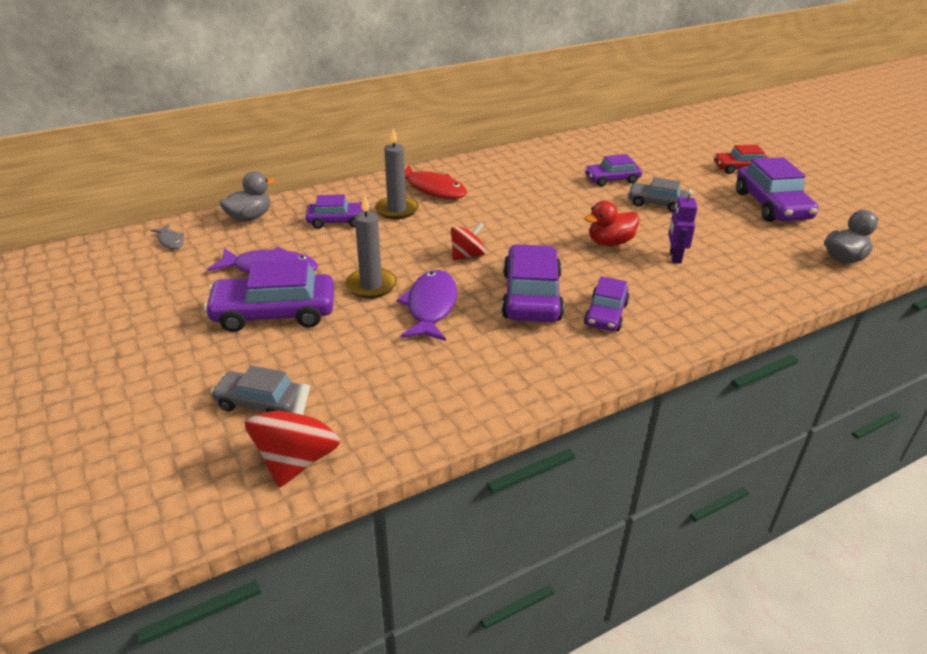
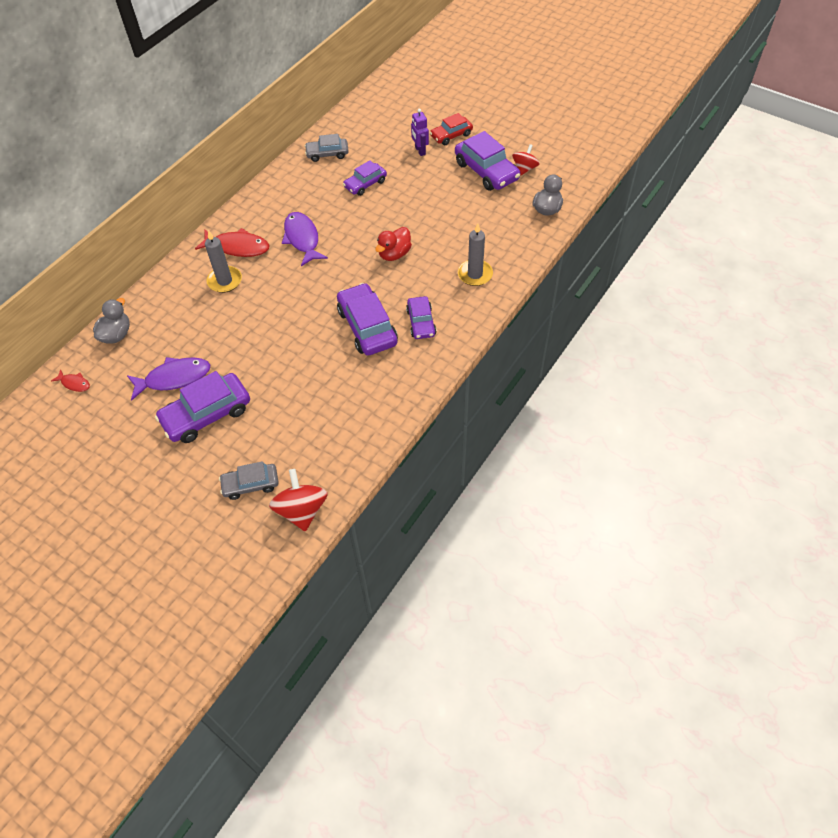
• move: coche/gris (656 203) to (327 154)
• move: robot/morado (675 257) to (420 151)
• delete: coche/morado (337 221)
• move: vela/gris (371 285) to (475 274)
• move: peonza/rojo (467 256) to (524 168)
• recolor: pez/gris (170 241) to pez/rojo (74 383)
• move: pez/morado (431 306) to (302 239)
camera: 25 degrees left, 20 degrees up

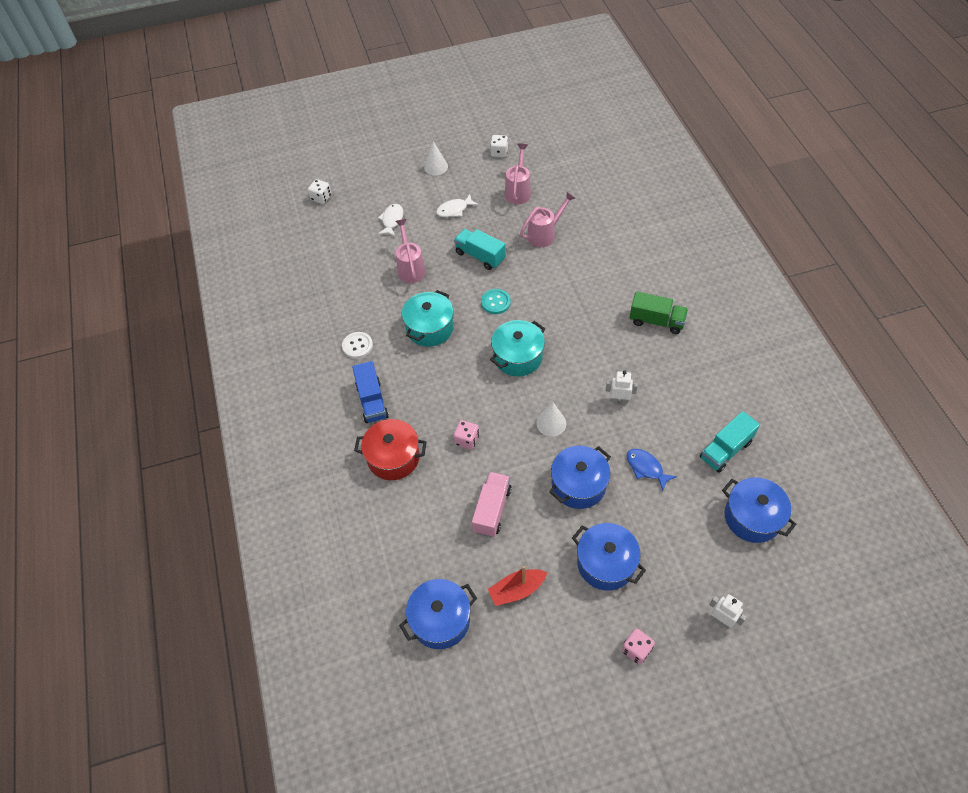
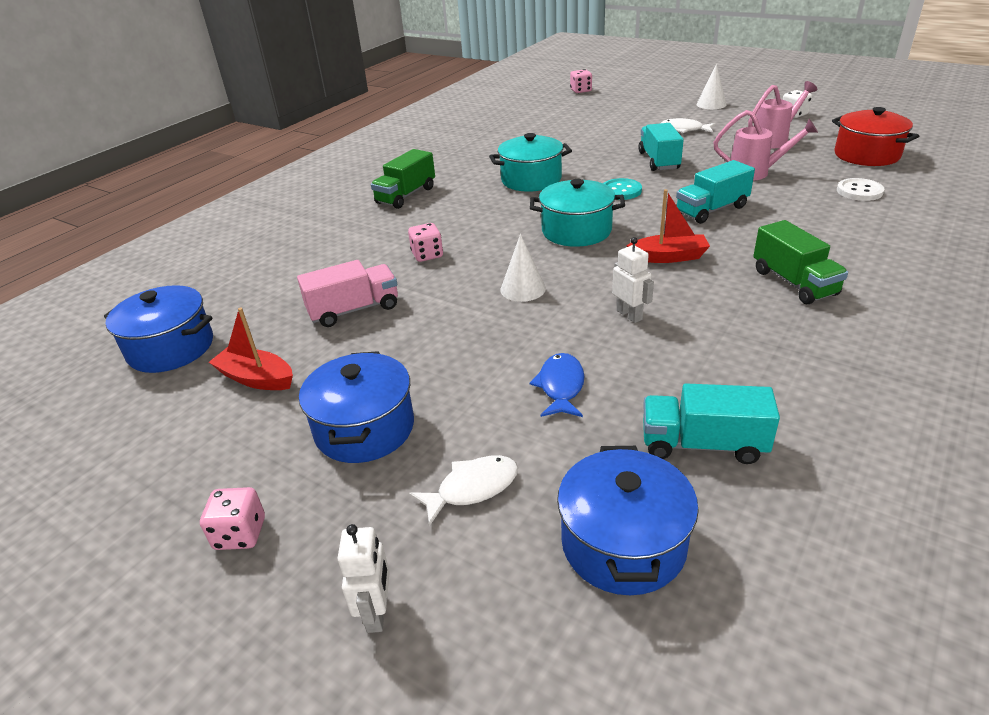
• recolor: dado/blanco (321 198) to dado/rosa (581 90)
• move: pez/blanco (392 220) to (472 488)
• delete: regadera/rosa (410 268)
• move: botón/blanco (357 346) to (859 191)
• recolor: camión/azul (372 401) to camión/verde (406 195)
• move: olla/rojo (393 457) to (866 155)
• delete: olla/azul (578 485)
• insert: camión/turquesa (711 210)
• insert: barco/rojo (668 257)
camera: 50 degrees right, 20 degrees down

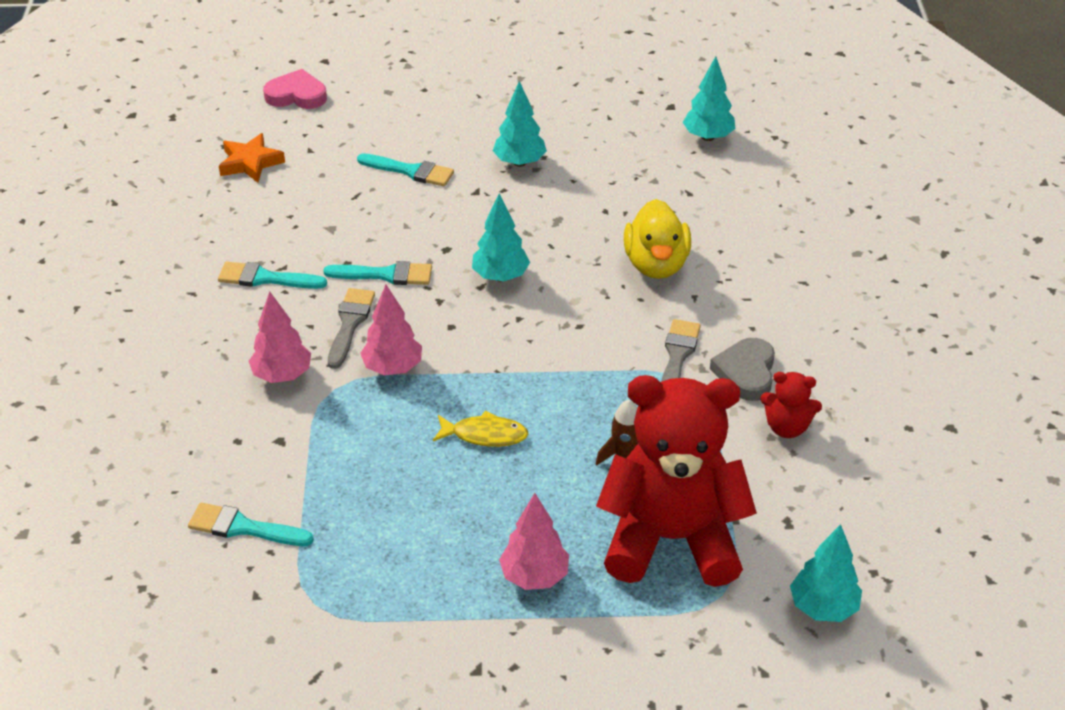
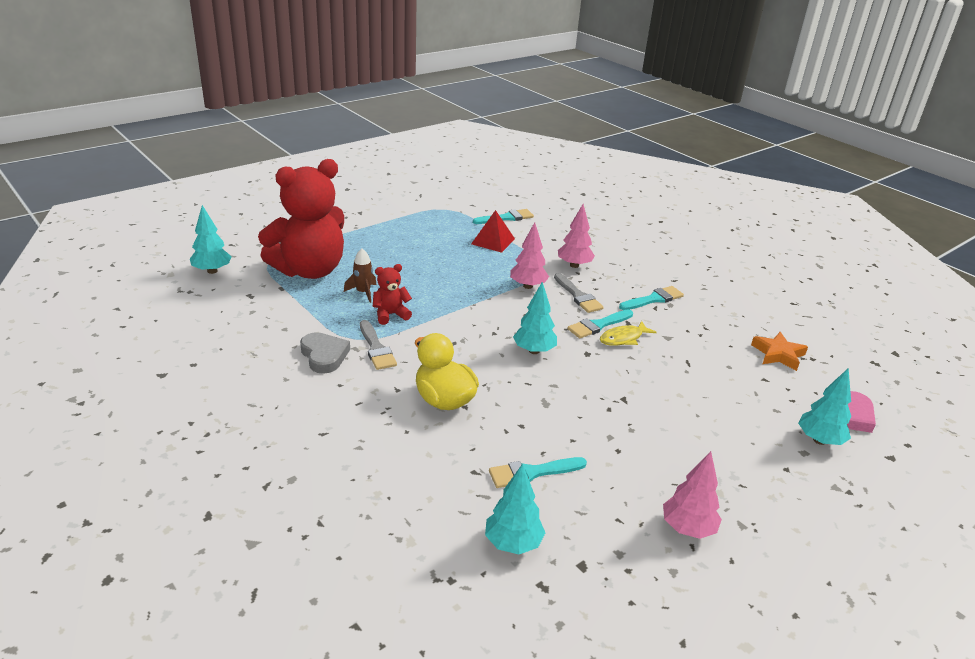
• move: árbol/turquesa (519 162) to (819 440)
• move: pincel/turquesa (410 171) to (532 473)
• move: osito/rojo (787 427) to (390 315)
• move: pez/amarillo (485 435) to (623 338)
• move: árbol/rosa (534 576) to (687 528)
• insert: pirámide/rojo (493 241)
camera: 140 degrees right, 10 degrees down

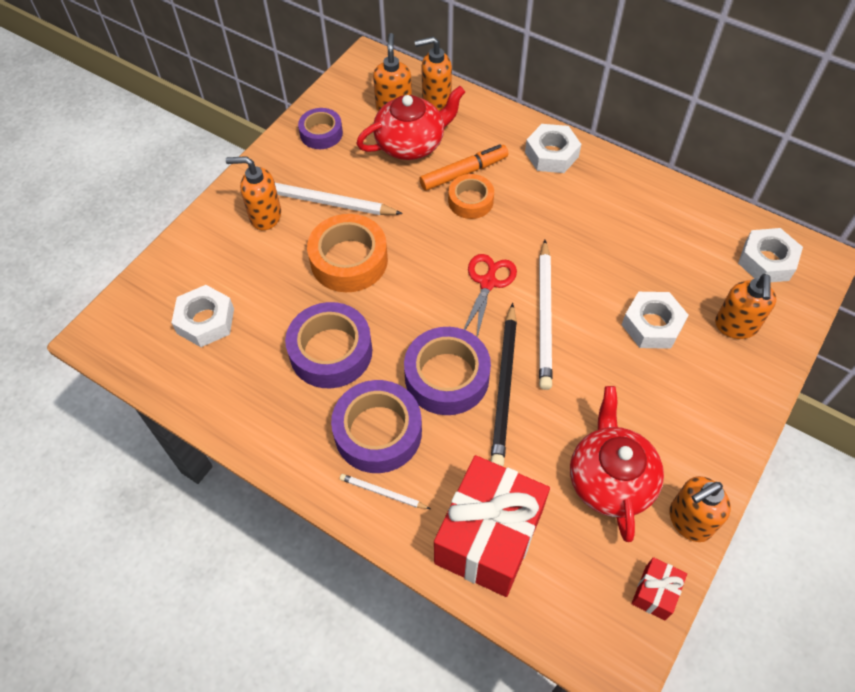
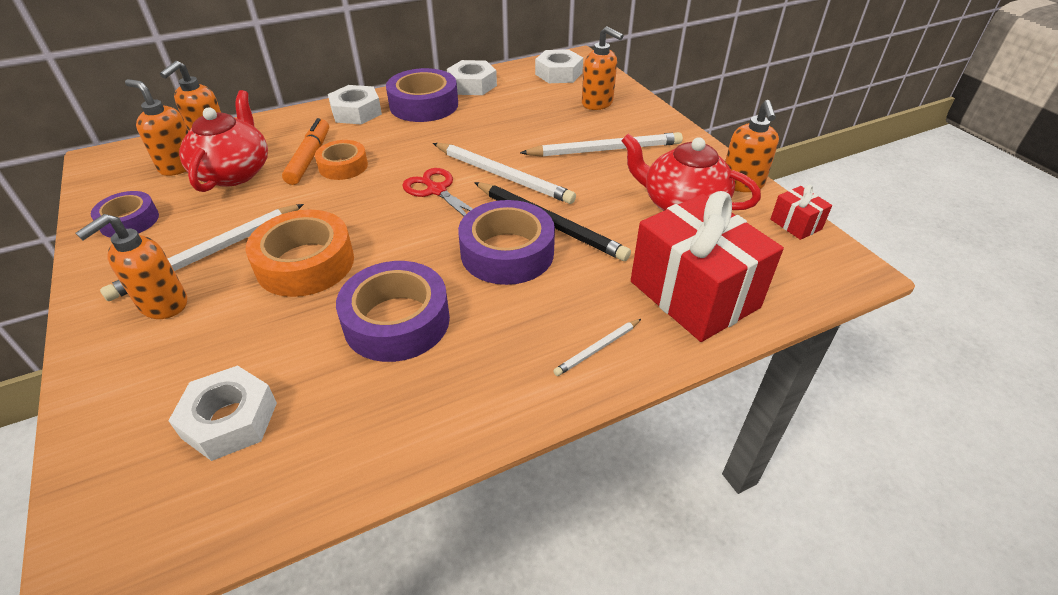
• move: tuerca/blanco (652 325) to (472 85)
• move: cinta adhesiva/morado (378 432) to (424 105)
• insert: lápiz/blanco (605 149)
camera: 60 degrees left, 15 degrees down

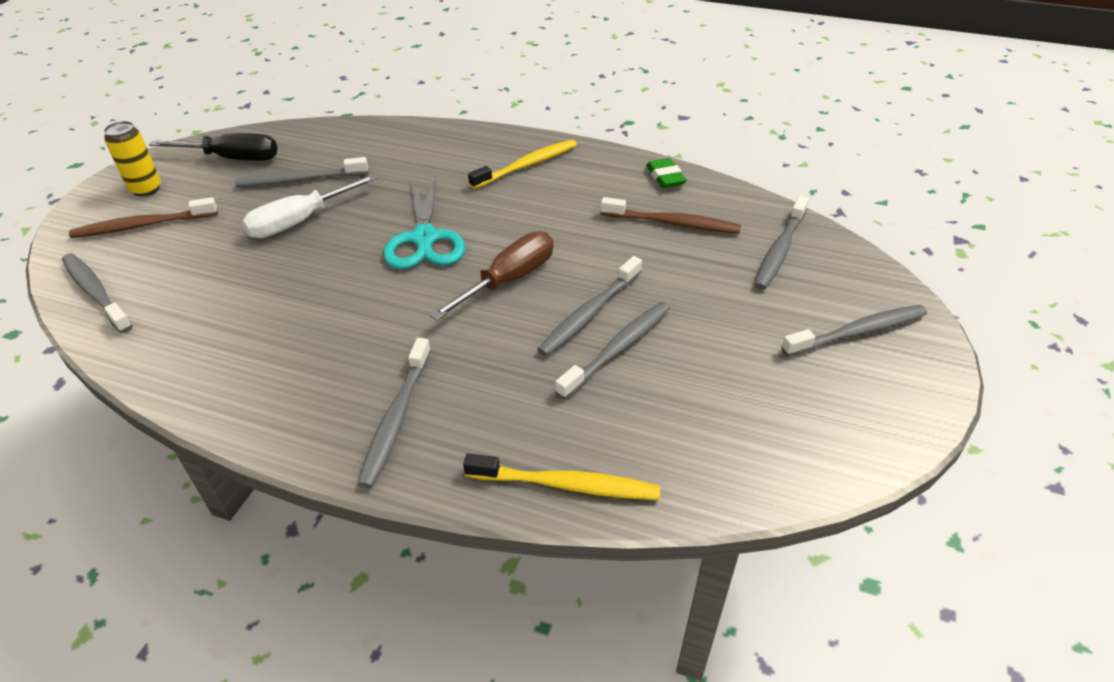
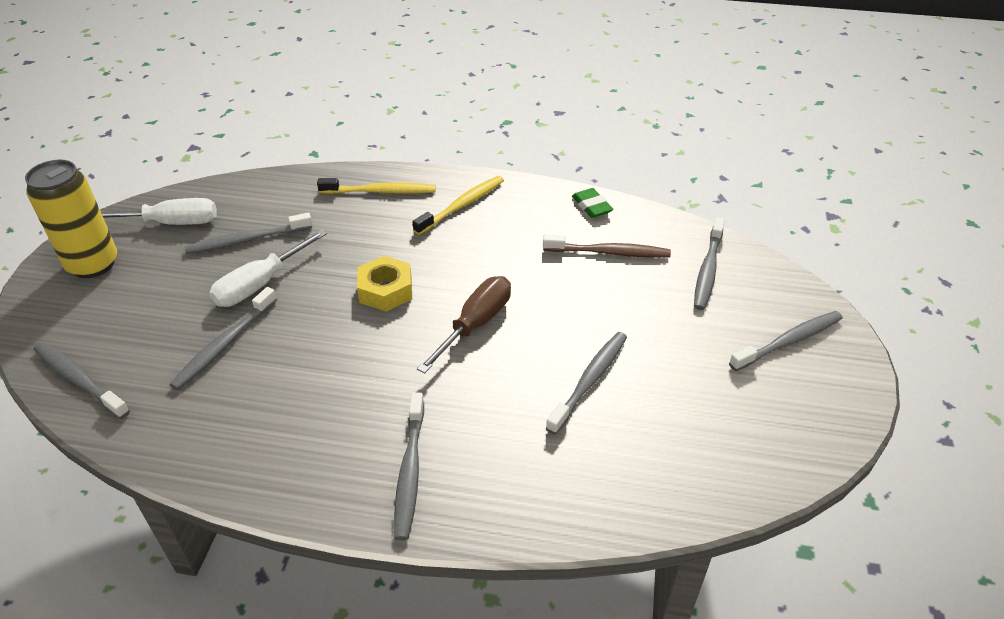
• resize: lata/amarillo (146 189) = (93 264) x1.65
• recolor: destornillador/negro (232 158) to destornillador/blanco (170 223)
• replace: tijeras/turquesa (424 238) to tuerca/amarillo (386 290)
• delete: cepillo de dientes/marrón (142 225)
• move: cepillo de dientes/gris (589 313) to (224 344)
• move: cepillo de dientes/amarillo (566 485) to (380 191)
camera: 10 degrees left, 0 degrees up

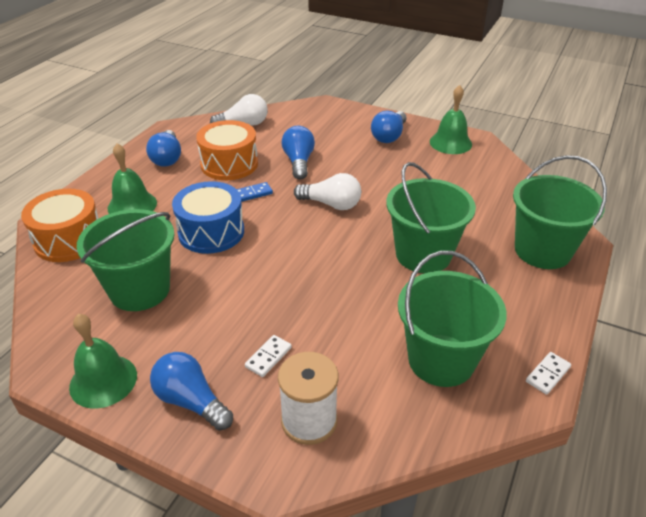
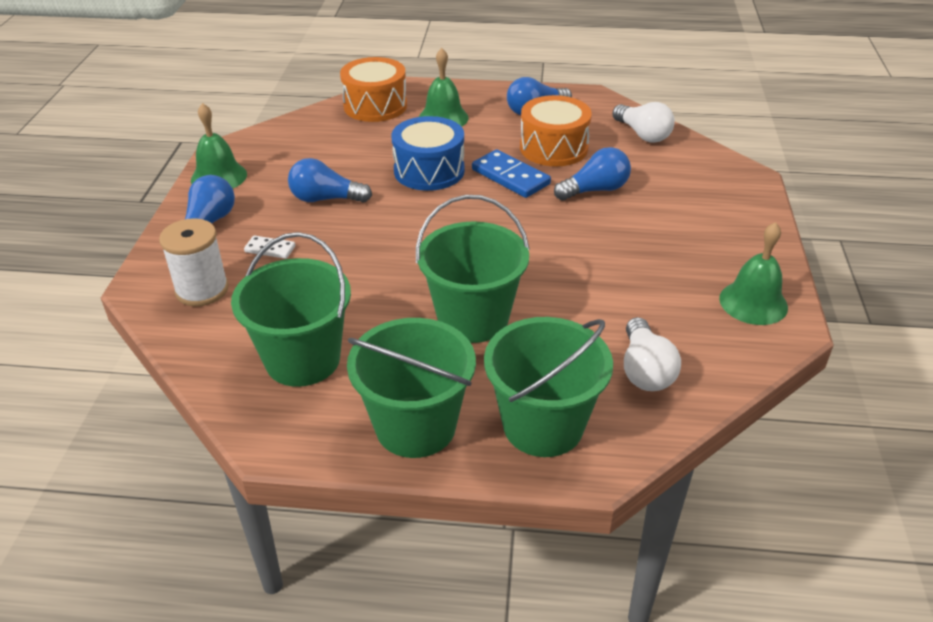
• move: bombilla/azul (389 136) to (326 199)
• move: bombilla/blanco (331 204) to (645 370)
• resize: ficha de dominó/azul (253 193) = (510 177) x1.82
• move: balde/verde (140 290) to (415 426)
• delete: ficha de dominó/blanco (548 374)
camera: 70 degrees right, 0 degrees up

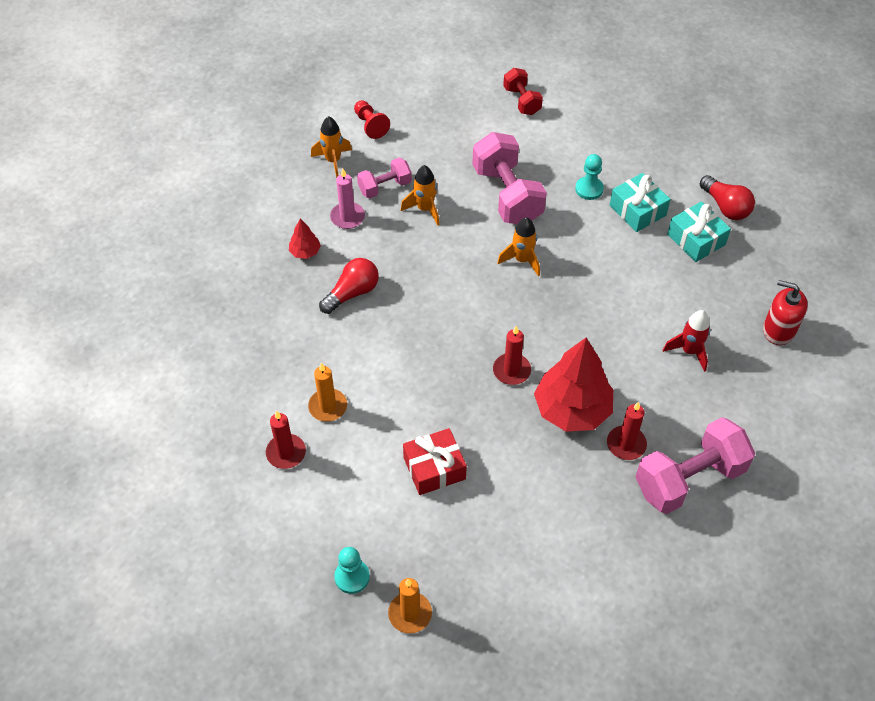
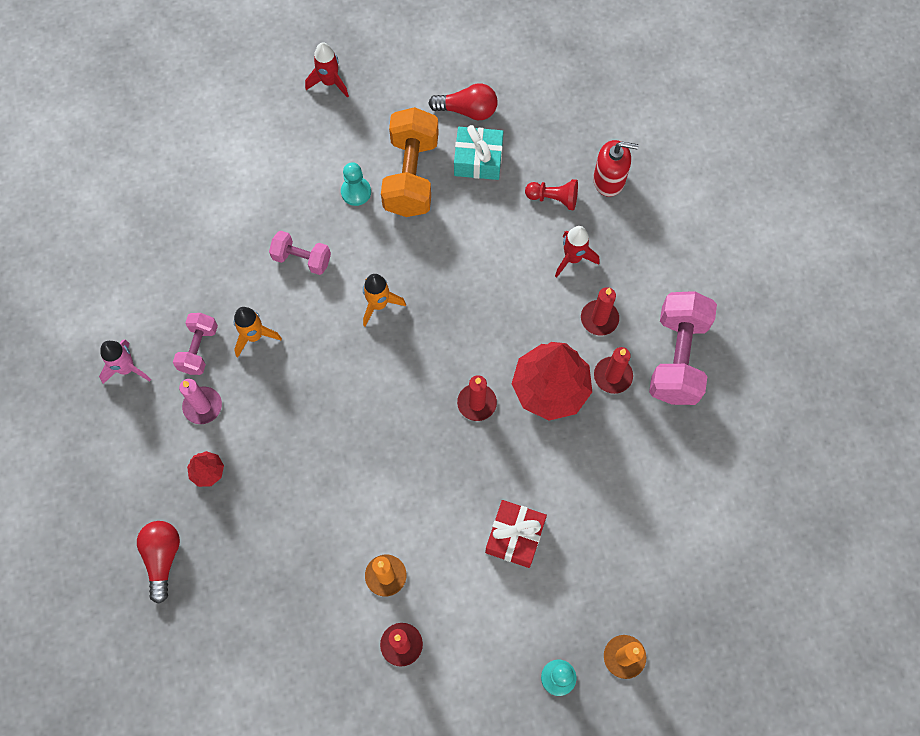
• delete: mancuerna/rojo (522 101)
• move: peón/rojo (370 125) to (553 198)
• recolor: cohete/naranja (333 161) to cohete/rosa (127 368)
• resize: mancuerna/rosa (507 195) = (302 259) x0.56
• replace: regalo/turquesa (637 210) to mancuerna/naranja (411 176)
• move: bombilla/rojo (352 293) to (162 558)
• rotate: dispensador de jabón/rojo (778 330) = (609 180) 150 degrees counterclockwise
• insert: cohete/rojo (329 82)
• insert: vela/rojo (599 319)
camera: 50 degrees left, 15 degrees up

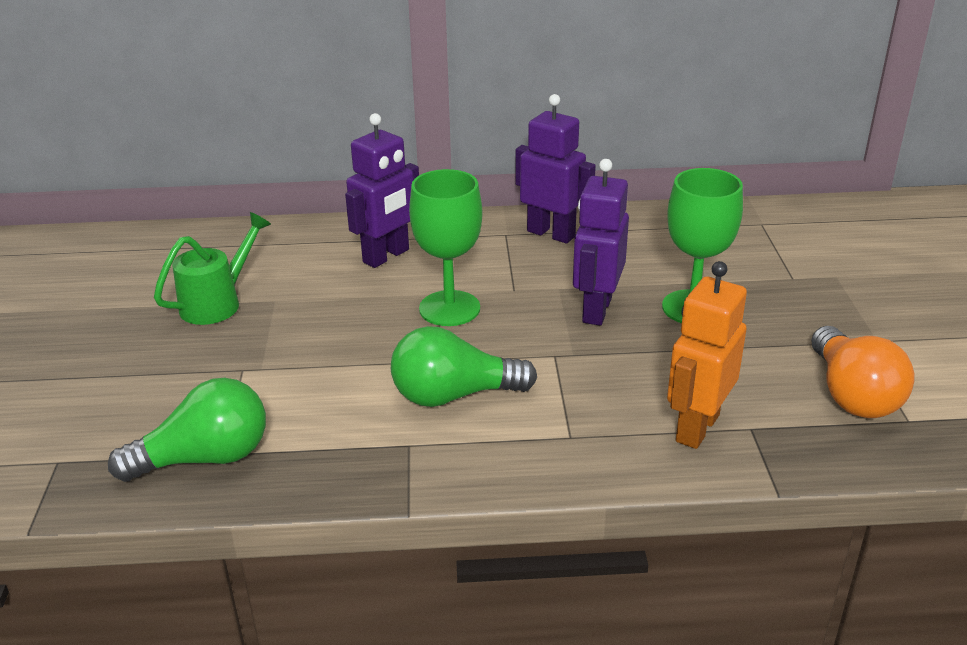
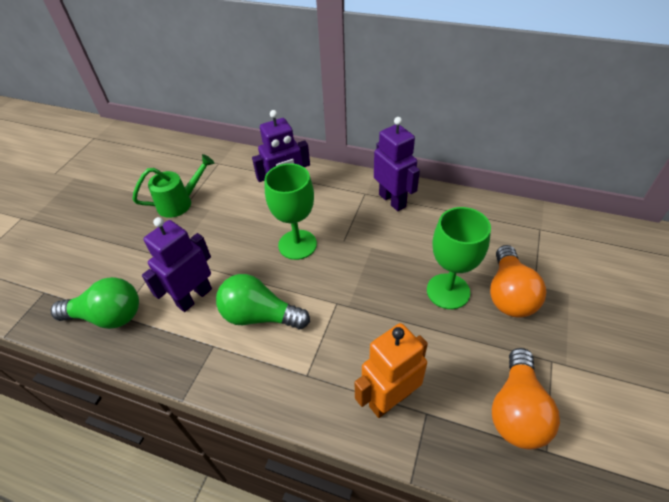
• move: robot/morado (596 310) to (194 297)
• insert: bombilla/naranja (509 294)
camera: 25 degrees right, 15 degrees up

